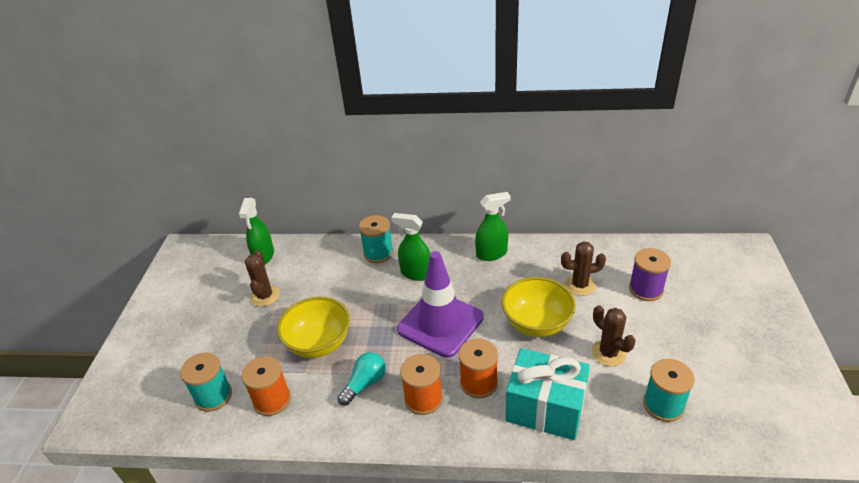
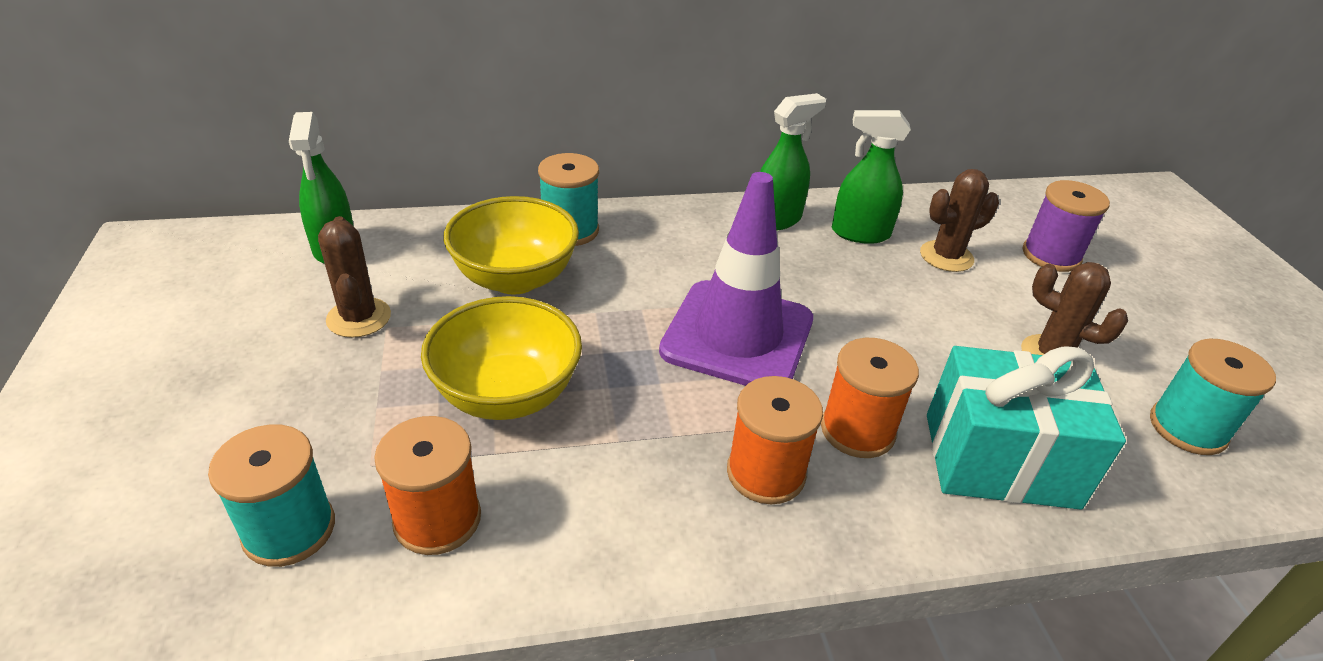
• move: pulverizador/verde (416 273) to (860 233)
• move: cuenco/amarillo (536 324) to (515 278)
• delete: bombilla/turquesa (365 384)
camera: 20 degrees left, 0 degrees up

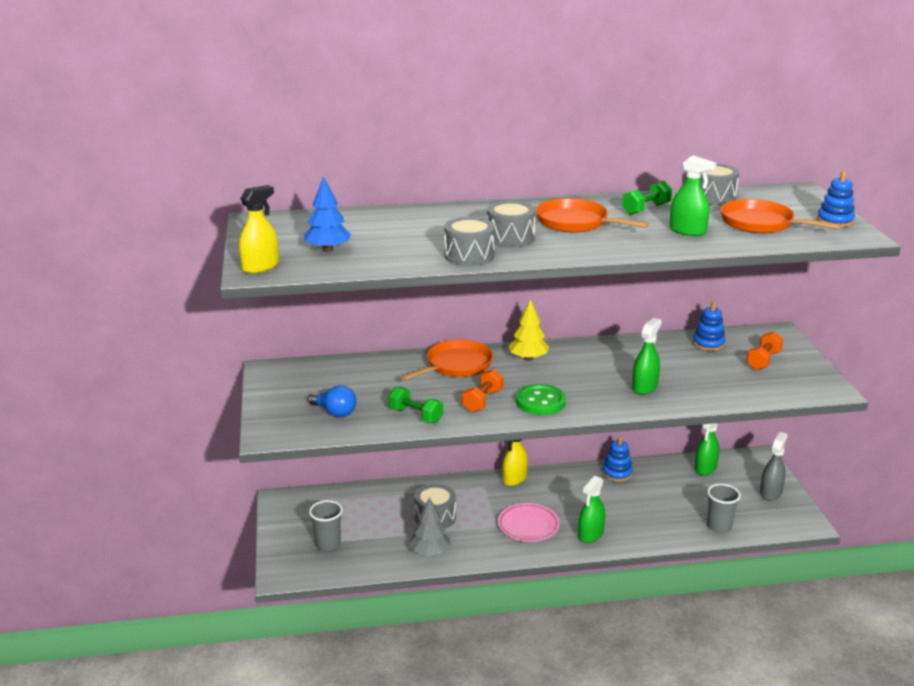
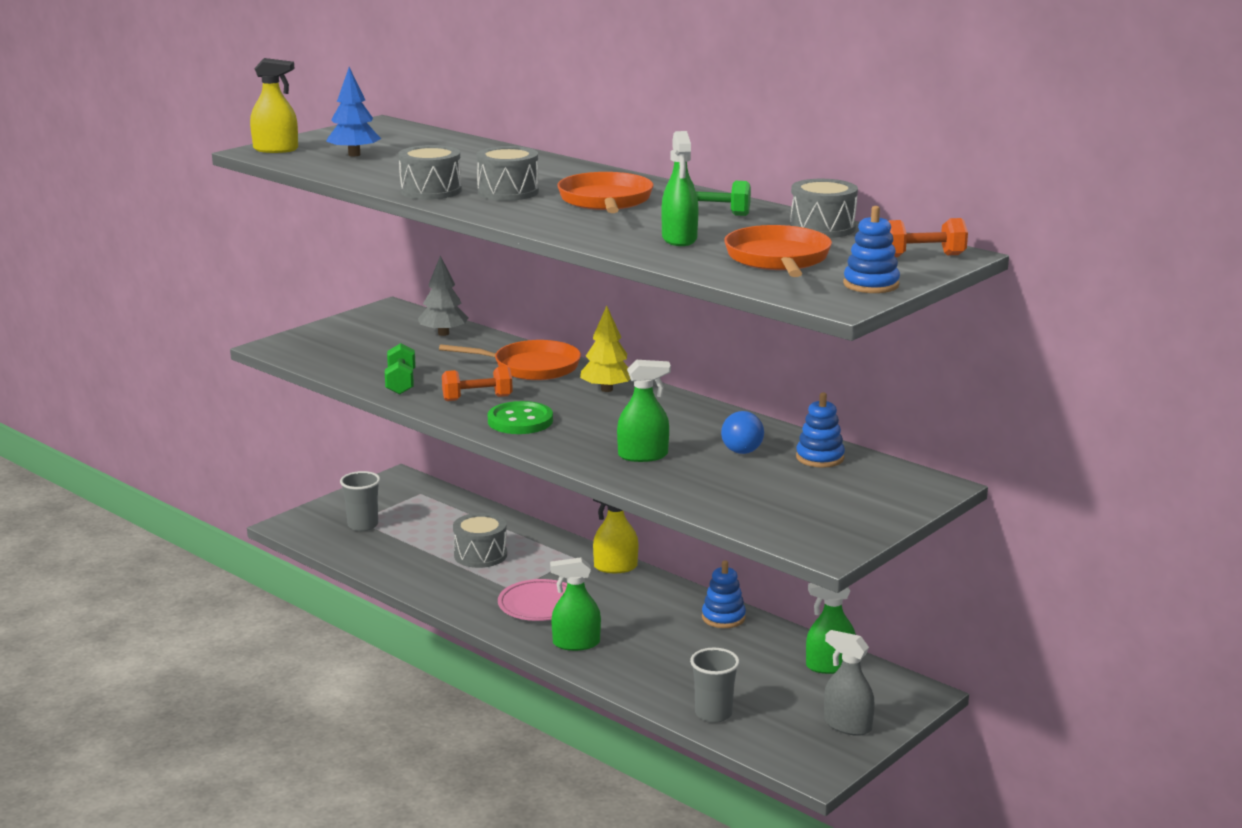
• move: mancuerna/naranja (763 360) to (922 256)
• move: bombilla/azul (335 412) to (740 447)
• rotate: pulverizador/gris (770 492) = (847 725) 135 degrees counterclockwise
• move: árbol/gris (430 552) to (443 333)
camera: 50 degrees right, 5 degrees down

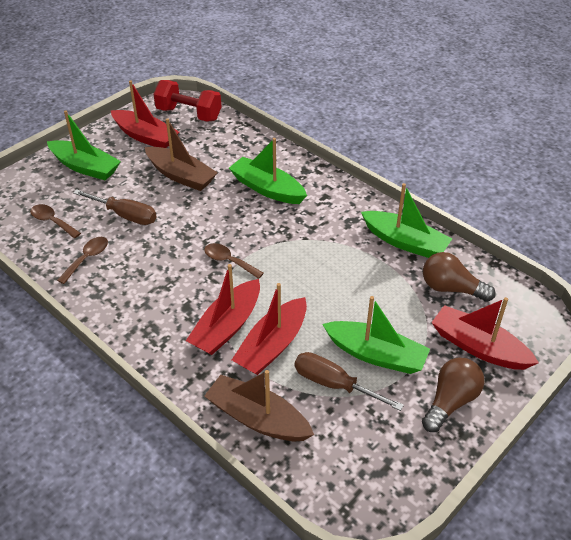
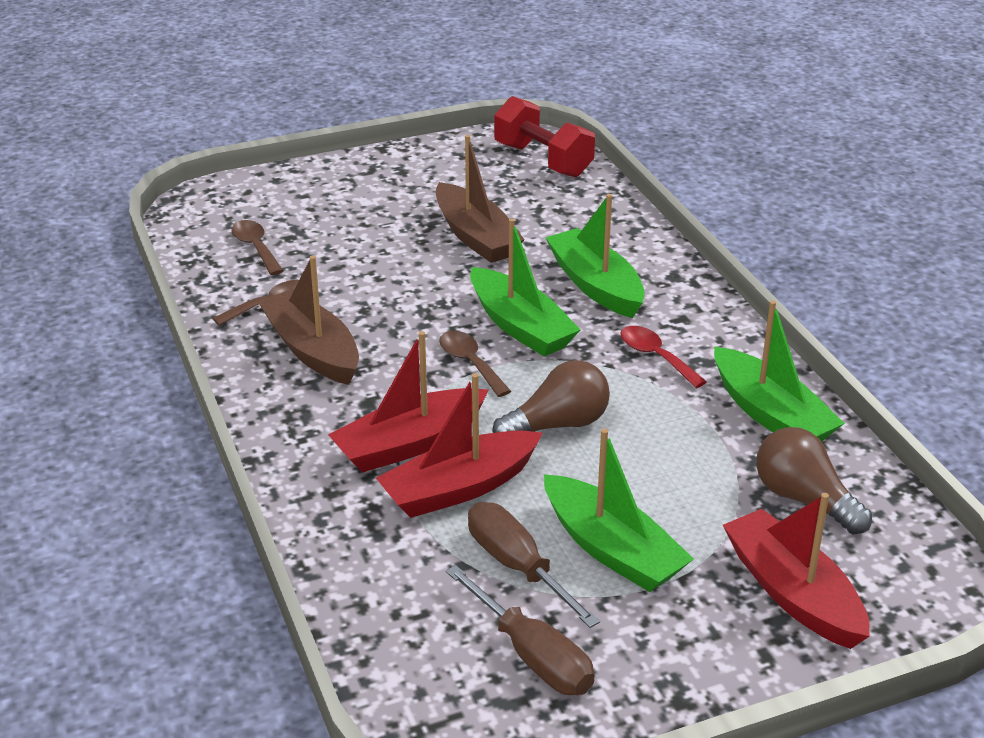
• delete: barco/rojo (145 136)
• move: barco/verde (85 167) to (520 326)
• move: destornillador/marrón (125 215) to (532 655)
• move: bombilla/marrón (450 402) to (557 425)
• move: barco/marrón (257 418) to (312 350)
• insert: cuchara/rojo (655 357)
camera: 25 degrees right, 10 degrees down

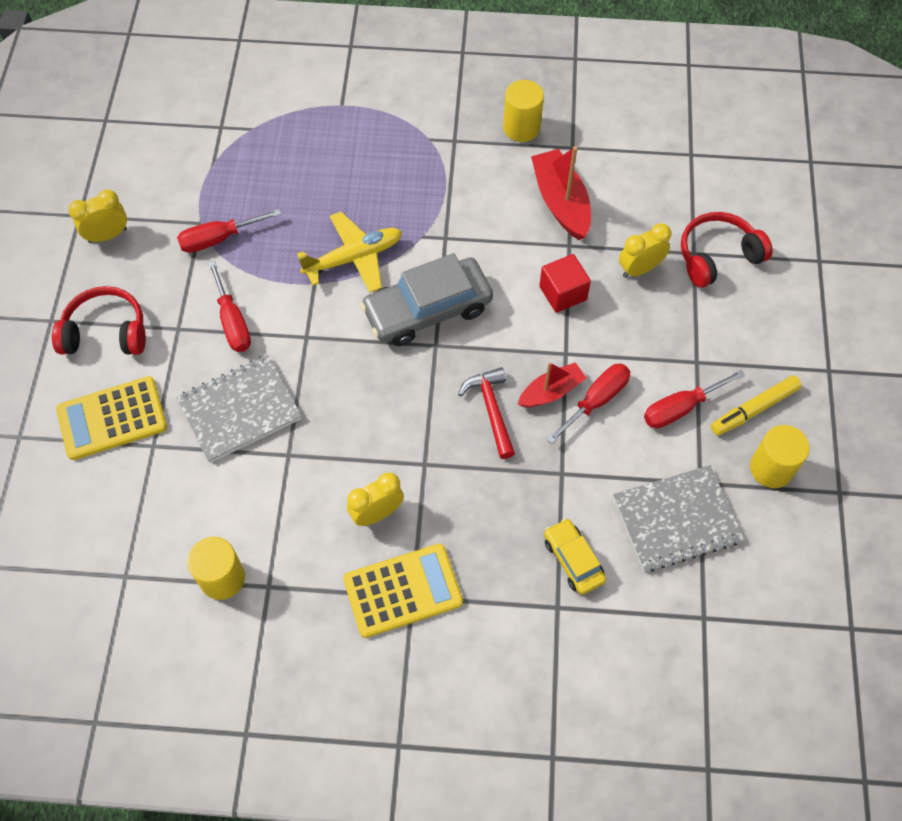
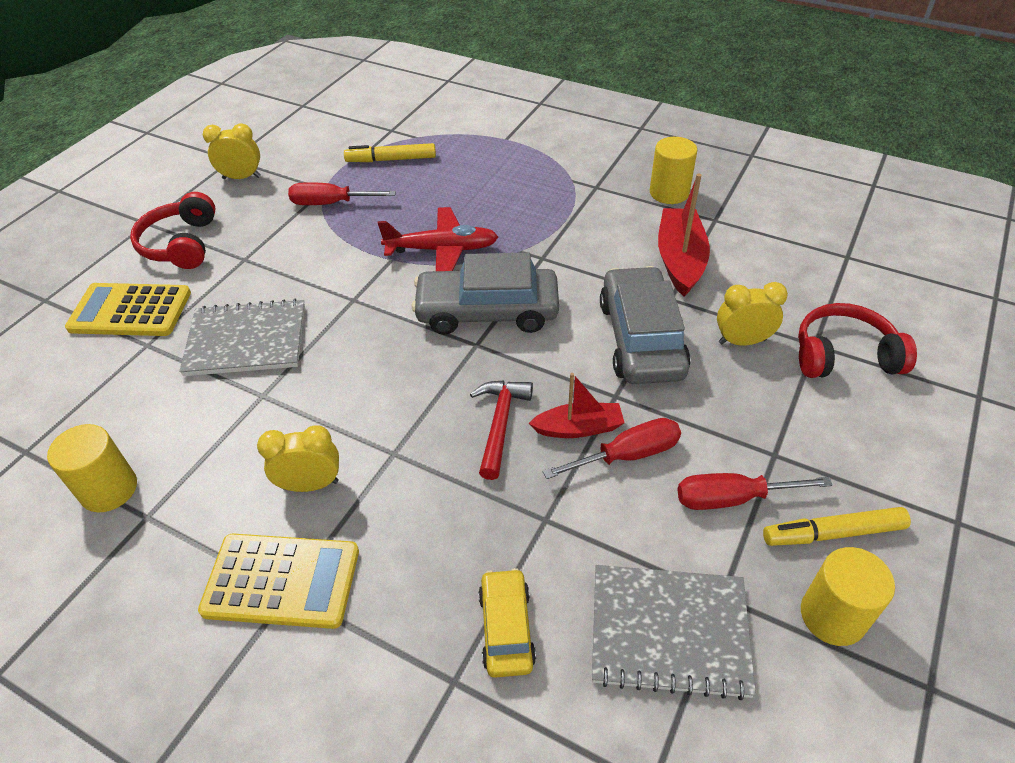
• recolor: avión/amarillo (354 258) to avión/rojo (442 250)
• replace: cubo/rojo (563 293) to coche/gris (641 338)
• delete: destornillador/rojo (232 322)
• rotate: auriculares/rojo (106 332) = (182 244) 120 degrees counterclockwise
• insert: rotulador/amarillo (391 160)
camera: 25 degrees right, 15 degrees down

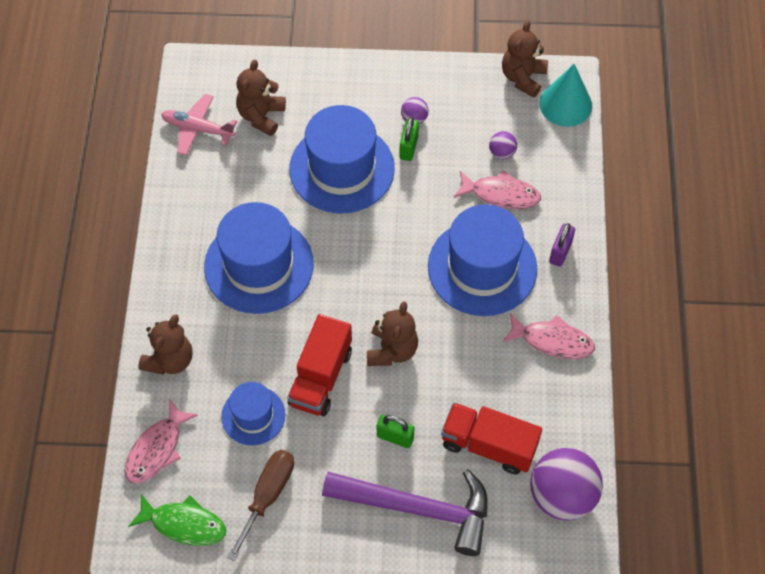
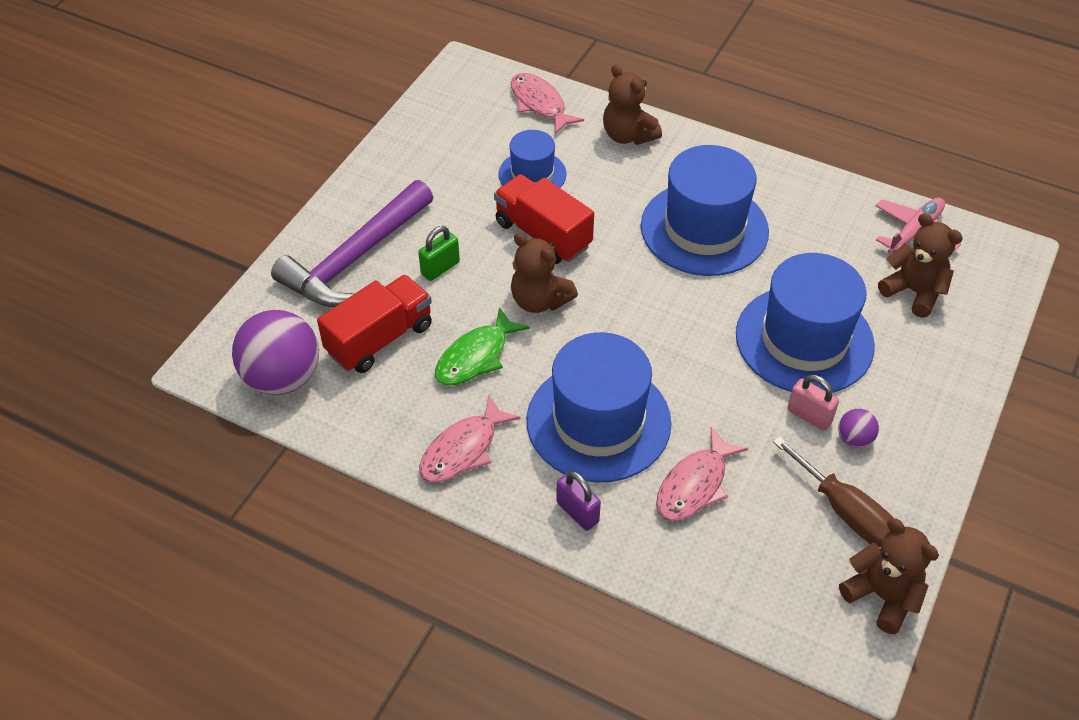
• delete: cono/turquesa (565 104)
• recolor: candado/verde (408 148) to candado/rosa (809 416)
• delete: pelota/morado (502 153)
• move: destornillador/marrón (268 496) to (844 511)
• move: pez/verde (184 524) to (476 357)
camera: 115 degrees right, 10 degrees down

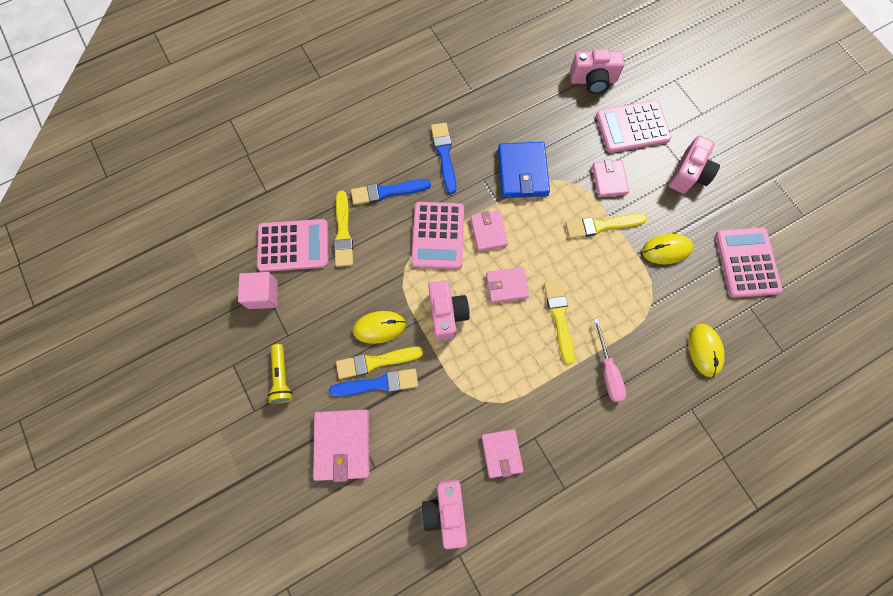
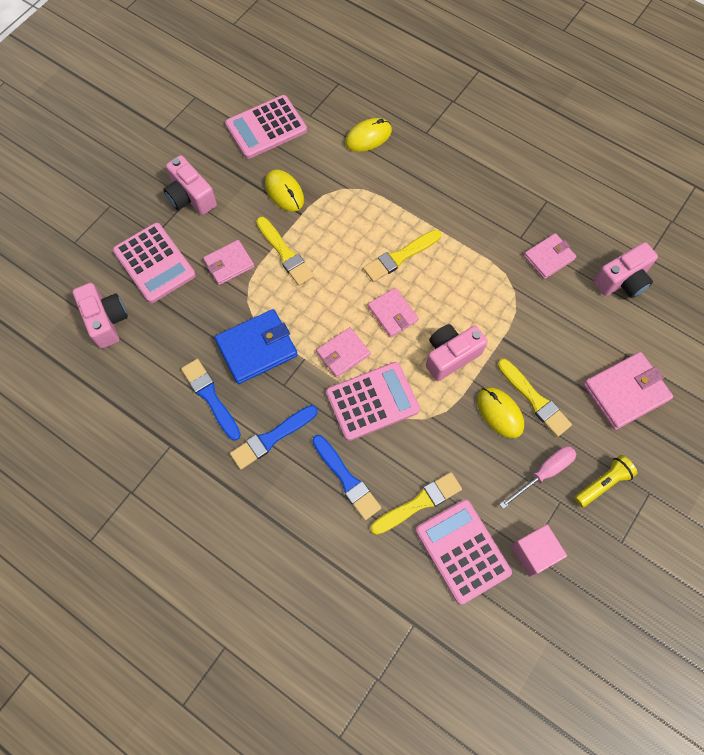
• rotate: cámara/rosa (688 174) = (190 197) 135 degrees counterclockwise
• move: destornillador/rosa (608 371) to (544 473)
• move: pincel/azul (378 383) to (210 397)
camera: 115 degrees left, 5 degrees down

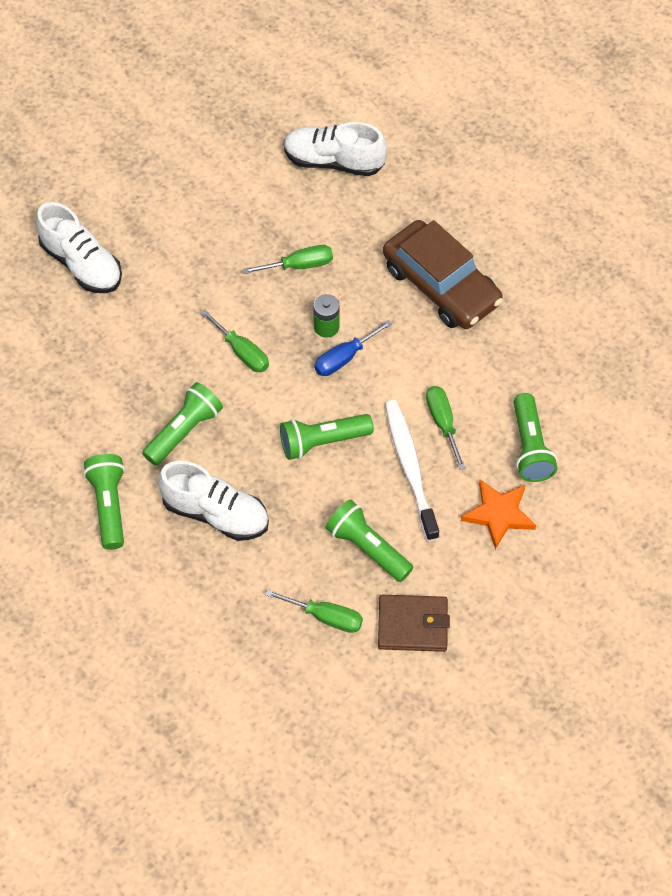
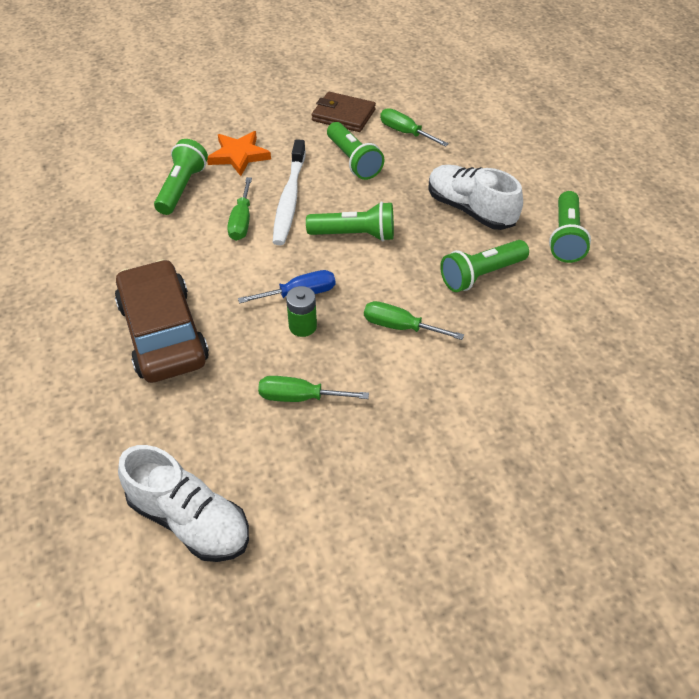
• delete: zapato/blanco (82 264)
• rotate: destornillador/verde (242 352) = (400 327) 45 degrees counterclockwise
camera: 160 degrees left, 10 degrees down

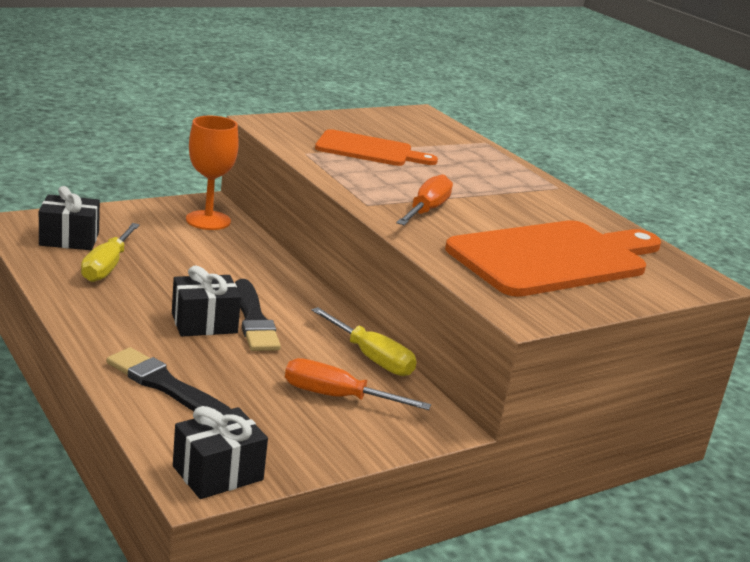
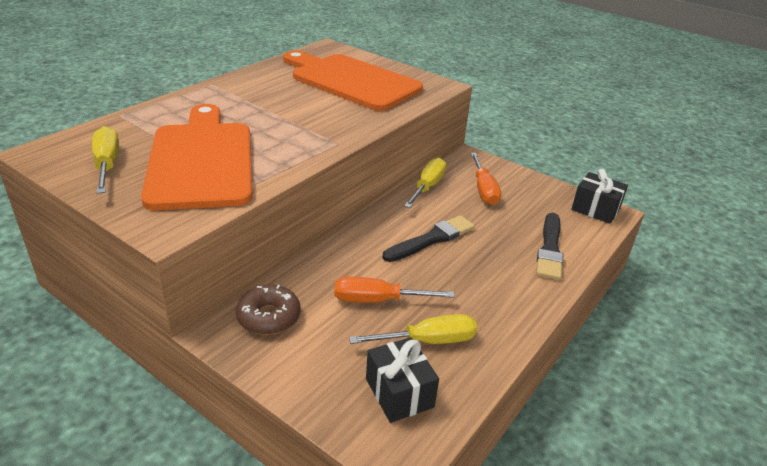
• replace: copa/naranja (208 220) to rosquilla/marrón (269 317)
• resize: tabla de cortar/naranja (369 150) = (202 160) x1.68
• move: destornillador/naranja (426 211) to (378 300)
• delete: regalo/negro (204 323)
• insert: destornillador/amarillo (107 165)
camera: 110 degrees left, 10 degrees up

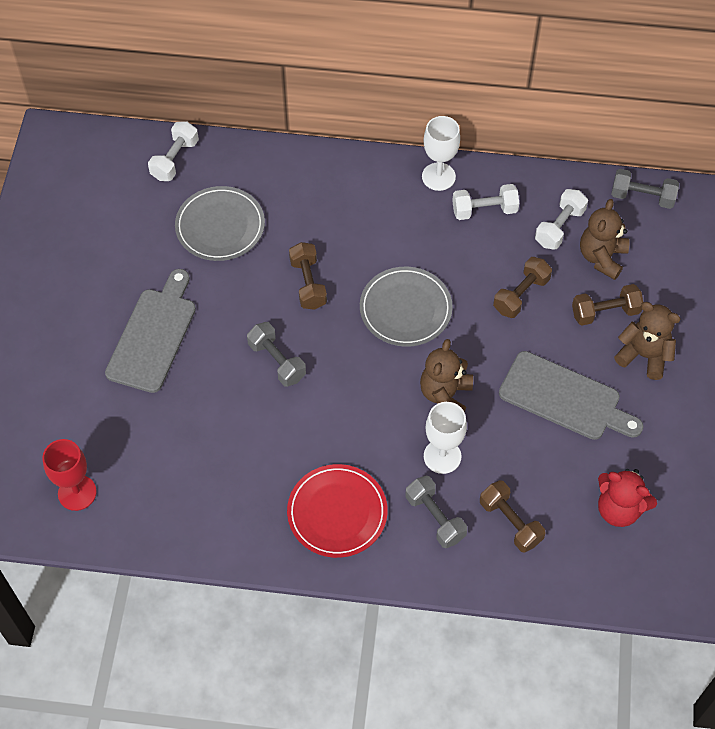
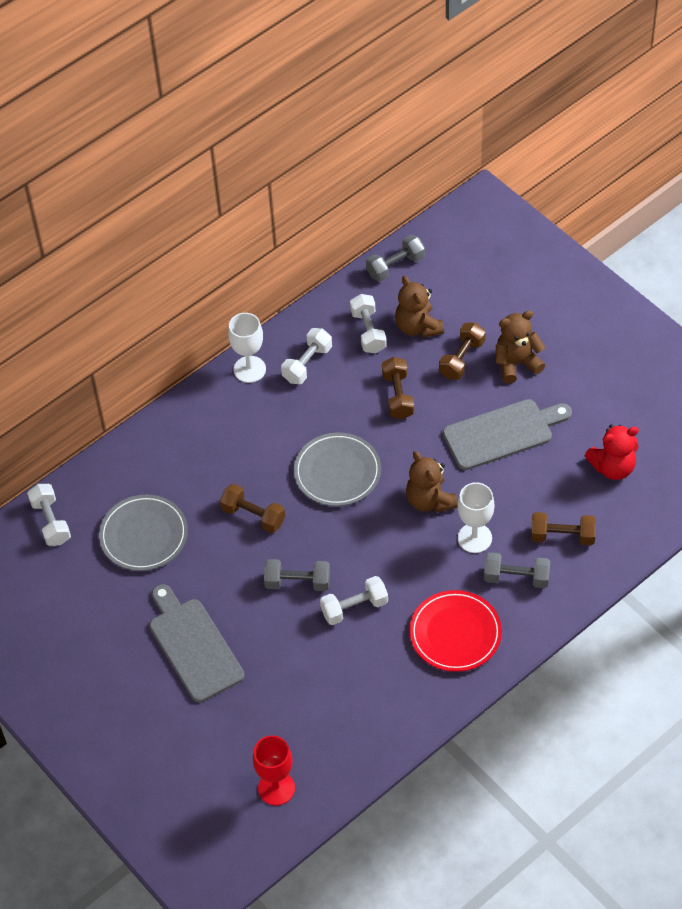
• insert: mancuerna/blanco (354 608)
camera: 45 degrees left, 5 degrees down

